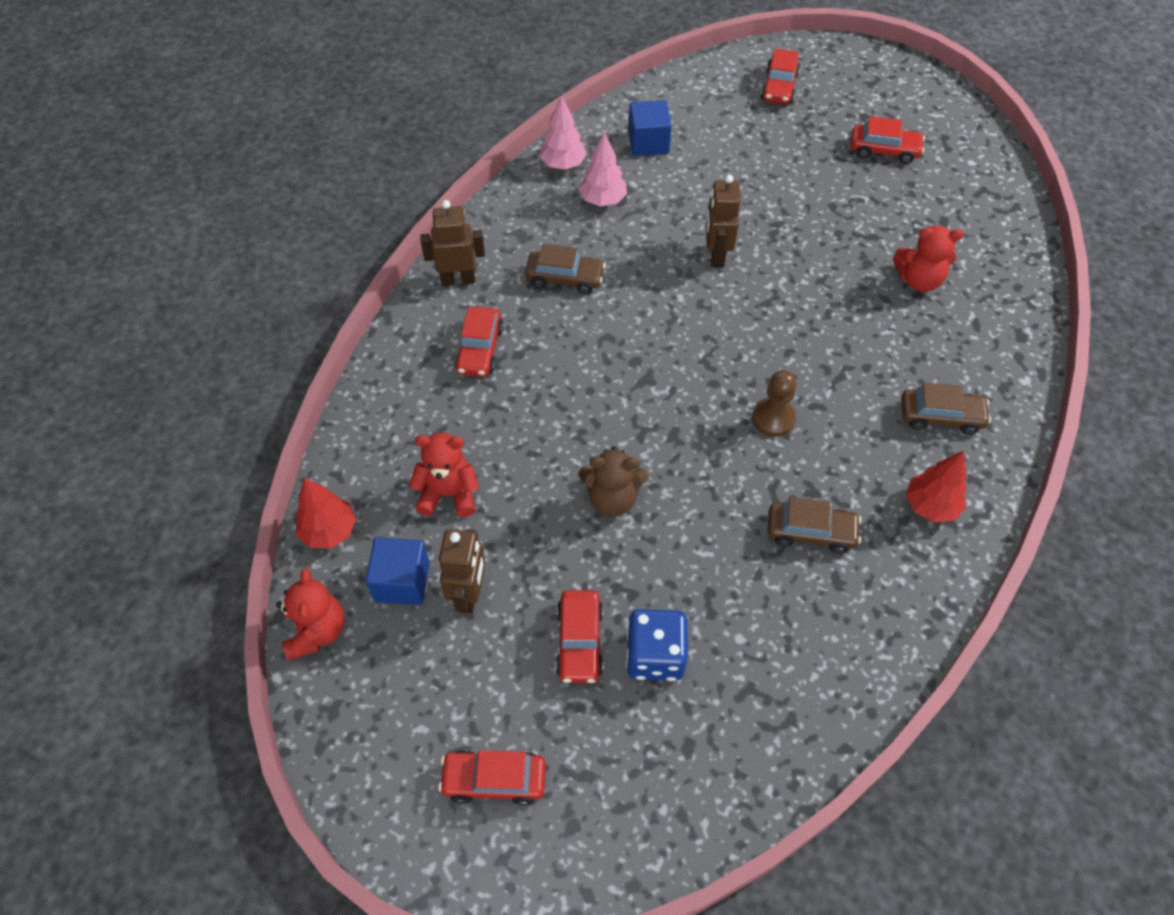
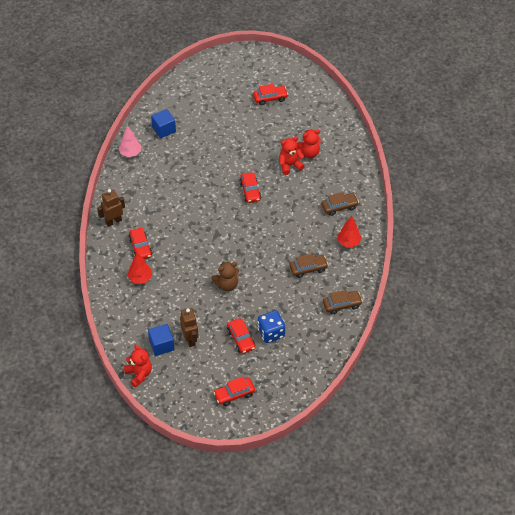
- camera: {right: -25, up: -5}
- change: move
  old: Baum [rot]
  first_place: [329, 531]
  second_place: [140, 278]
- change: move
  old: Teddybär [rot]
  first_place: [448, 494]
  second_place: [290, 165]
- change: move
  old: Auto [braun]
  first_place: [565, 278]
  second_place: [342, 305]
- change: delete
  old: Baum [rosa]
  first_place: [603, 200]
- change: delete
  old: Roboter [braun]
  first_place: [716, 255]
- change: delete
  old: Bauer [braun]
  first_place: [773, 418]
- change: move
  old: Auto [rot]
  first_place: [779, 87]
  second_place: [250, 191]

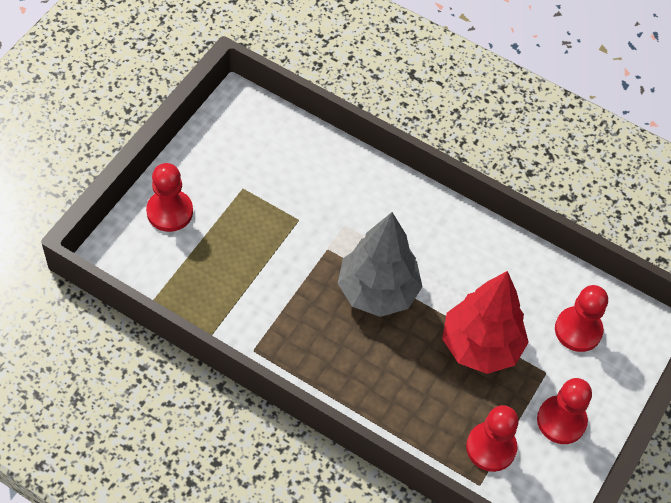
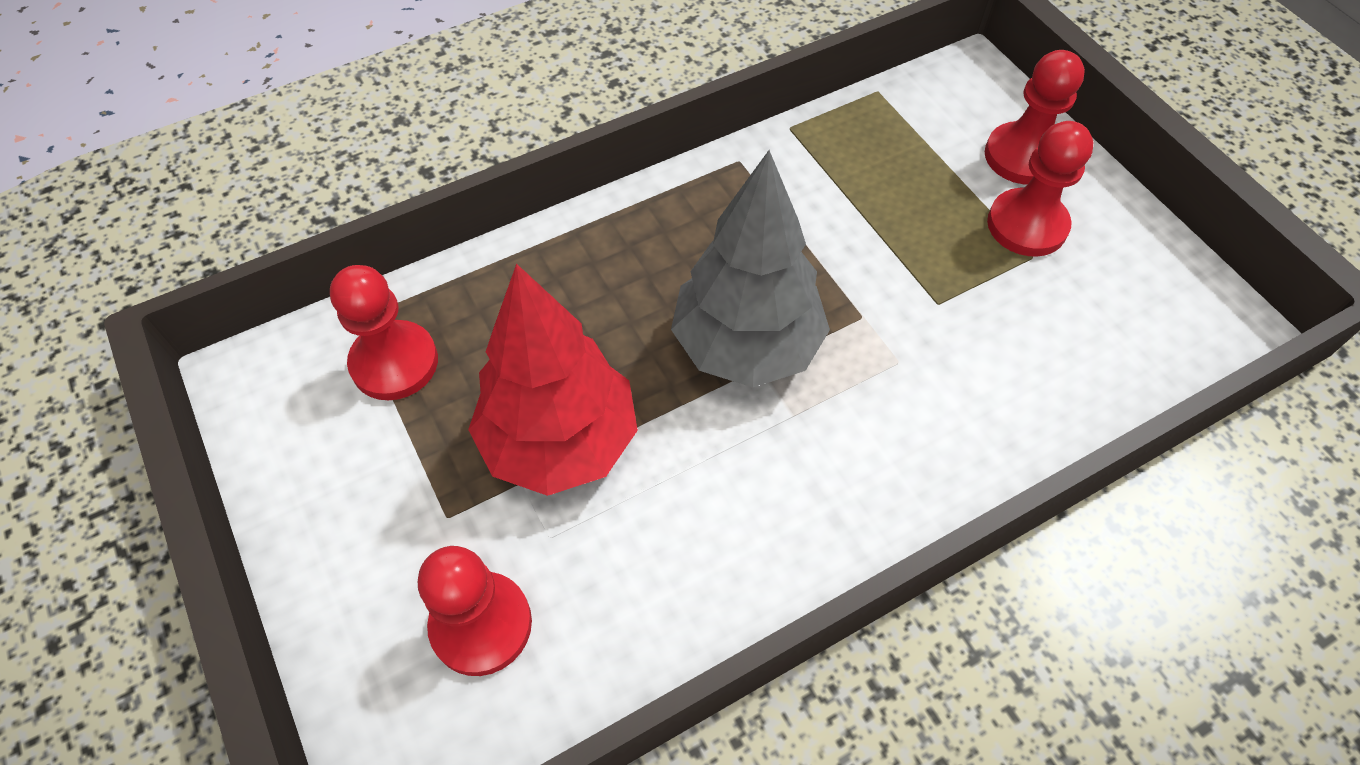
- camera: {right: 125, up: 0}
- change: move
  old: Bauer [rot]
  first_place: [561, 421]
  second_place: [1027, 225]

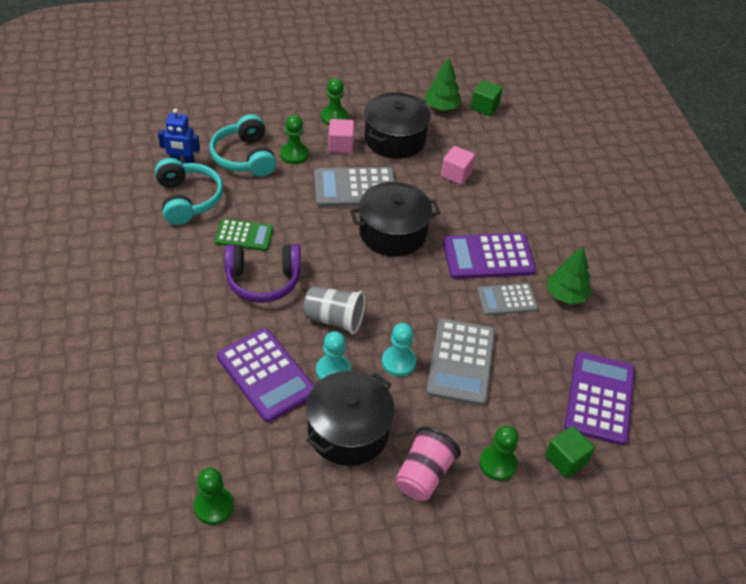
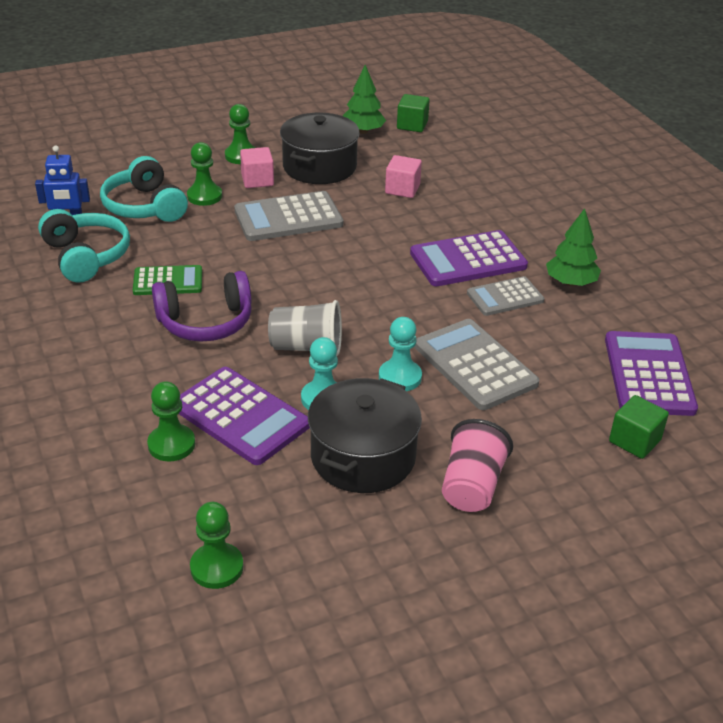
- camera: {right: -10, up: -10}
- change: delete
  old: Kochtopf [schwarz]
  first_place: [393, 233]
- change: rotate
  old: Taschenrechner [grau]
  first_place: [461, 362]
  second_place: [474, 365]
  degrees: 150
- change: move
  old: Bauer [grün]
  first_place: [497, 464]
  second_place: [171, 444]

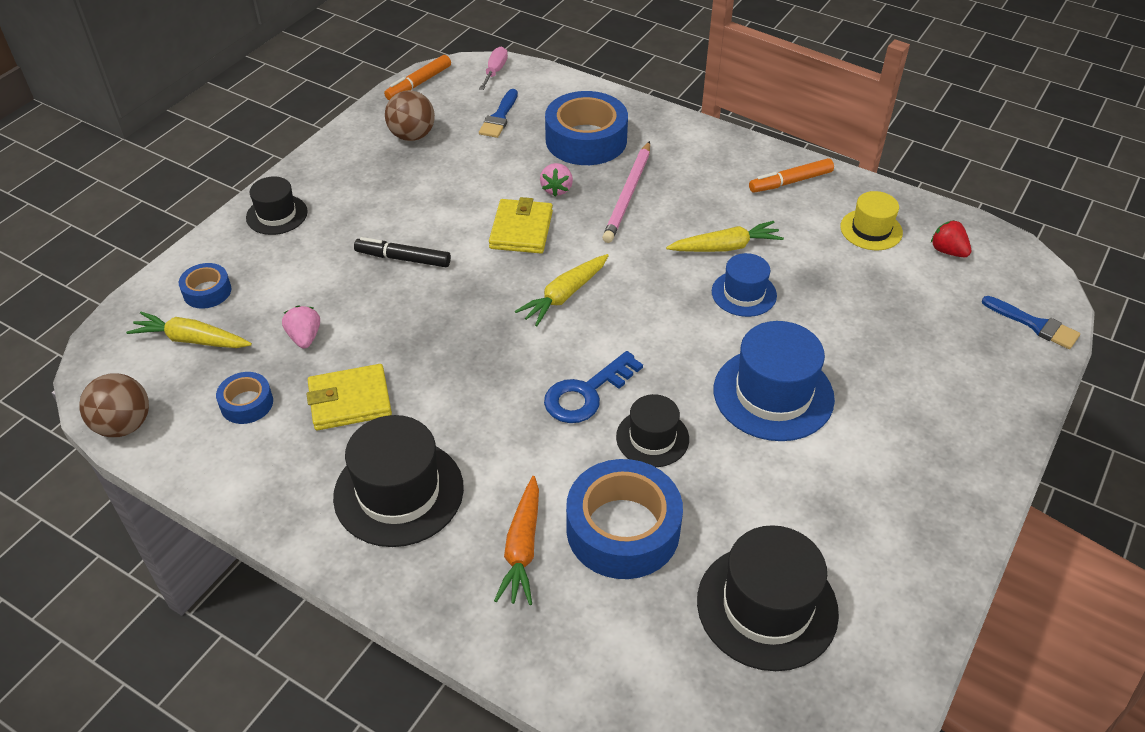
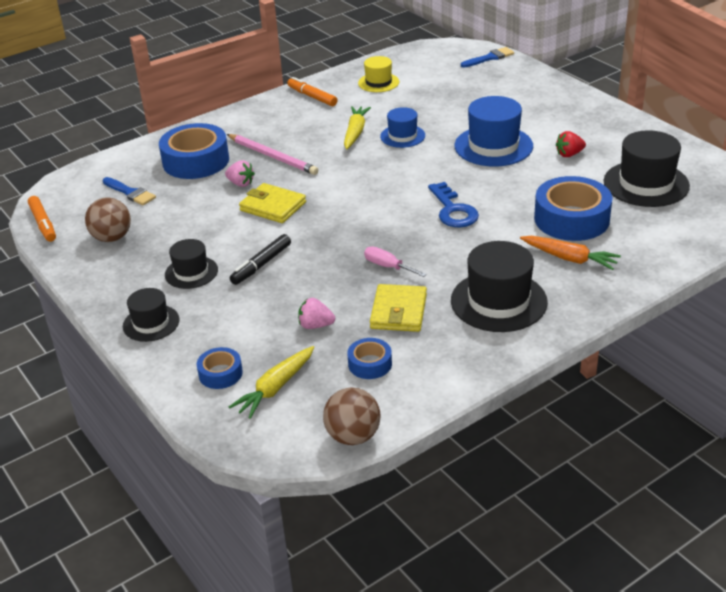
- camera: {right: -65, up: -10}
- change: move
  old: Schraubenzieher [rosa]
  first_place: [495, 71]
  second_place: [388, 266]
- change: delete
  old: Karotte [gelb]
  first_place: [564, 295]
- change: move
  old: Hut [schwarz]
  first_place: [652, 438]
  second_place: [191, 272]
- change: rotate
  old: Filzstift [orange]
  first_place: [790, 182]
  second_place: [312, 97]
  degrees: 135
- change: move
  old: Erdbeere [rot]
  first_place: [947, 251]
  second_place: [569, 154]

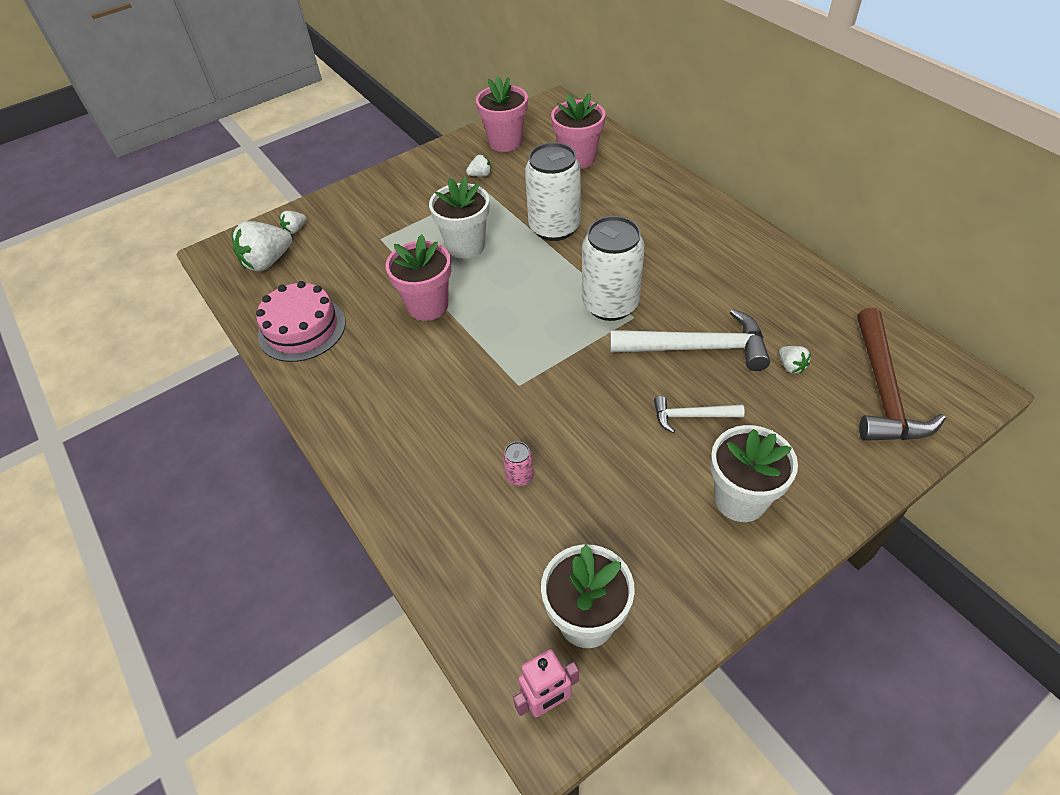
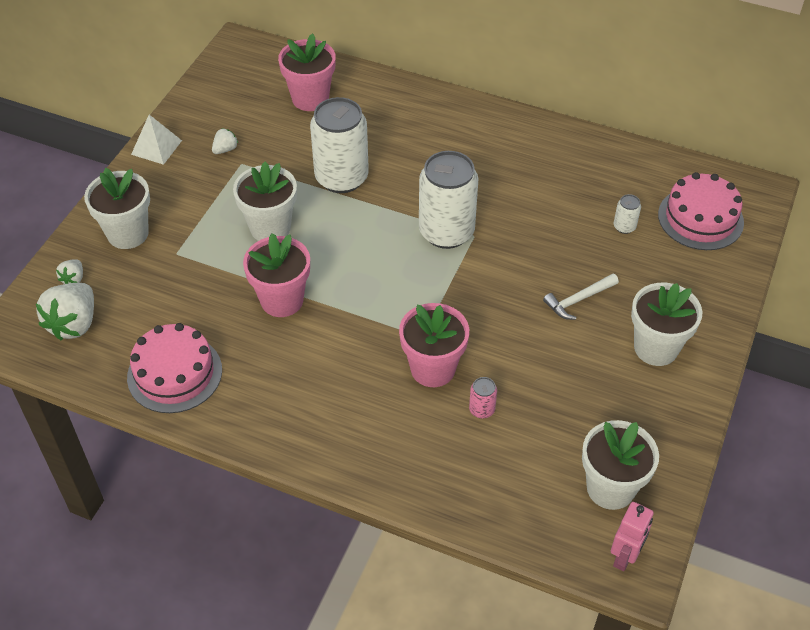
- camera: {right: -35, up: 0}
- change: move
  old: Blumentopf [rosa]
  first_place: [505, 142]
  second_place: [433, 369]
- change: delete
  old: Hammer [weiß]
  first_place: [697, 348]
- change: replace
  old: Erdbeere [weiß]
  new: Dose [weiß]
  first_place: [791, 366]
  second_place: [624, 227]
- change: replace
  old: Hammer [braun]
  new: Kuchen [rosa]
  first_place: [883, 390]
  second_place: [700, 218]
- change: insert
  new: Blumentopf [weiß]
  second_place: [128, 233]
- change: insert
  new: Pyramide [weiß]
  second_place: [156, 147]

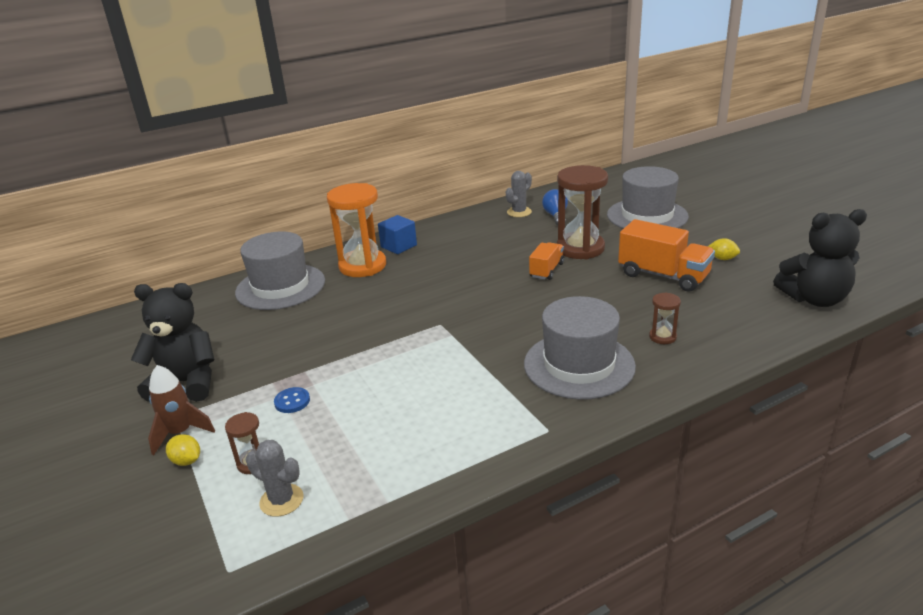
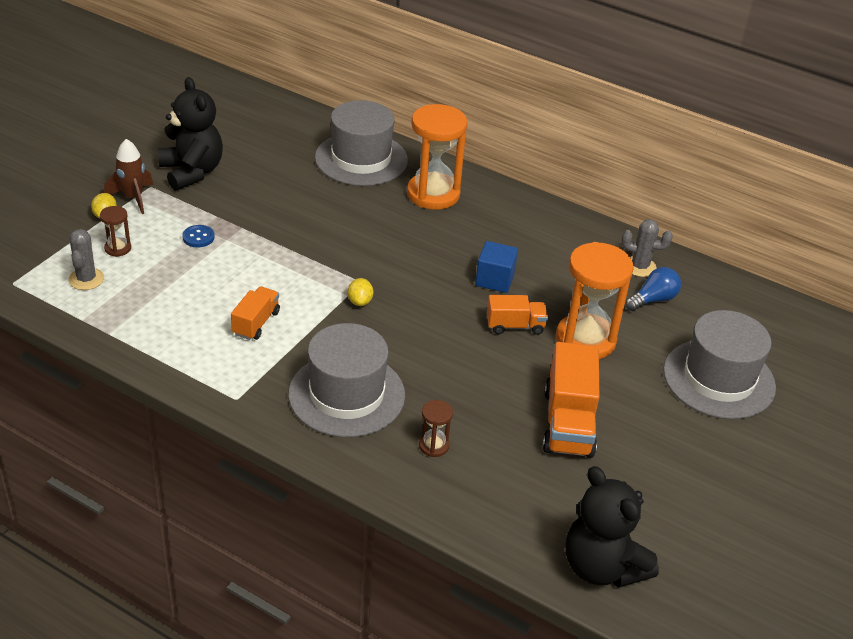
- camera: {right: 55, up: 10}
- change: move
  old: Kubus [blau]
  first_place: [398, 246]
  second_place: [494, 279]
- change: recolor
  old: Sanduhr [braun]
  new: Sanduhr [orange]
  first_place: [580, 248]
  second_place: [585, 340]
- change: move
  old: Zitrone [gelb]
  first_place: [722, 258]
  second_place: [360, 301]
- change: insert
  new: Lastwagen [orange]
  second_place: [256, 323]

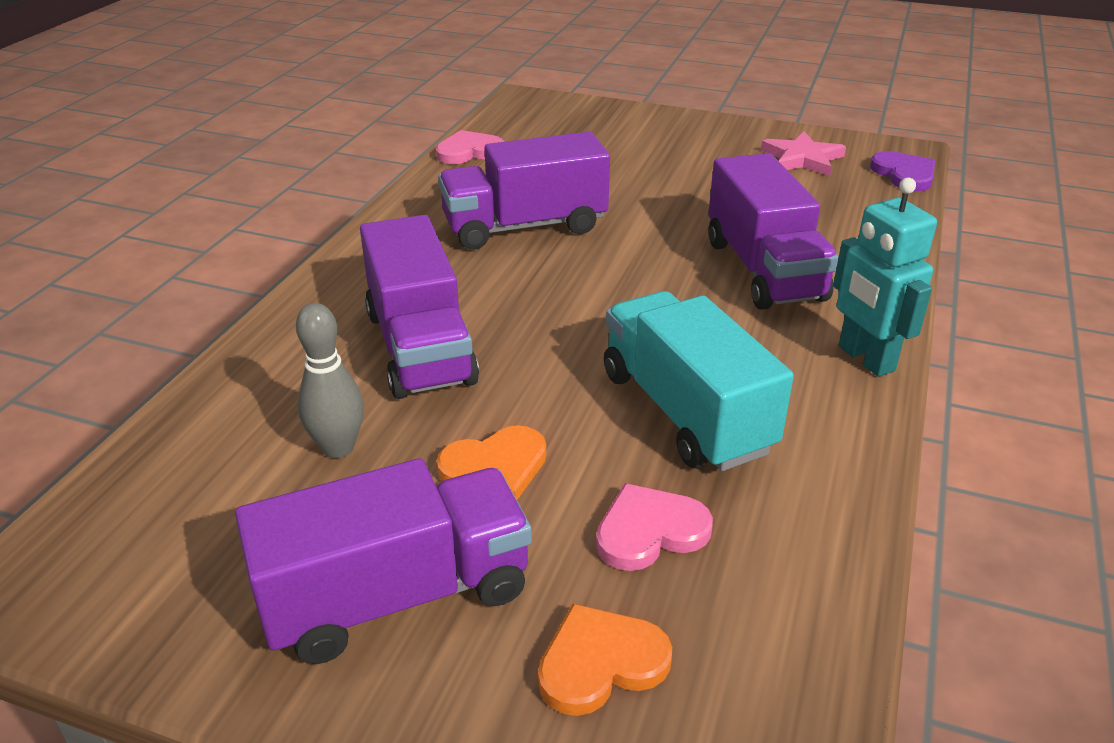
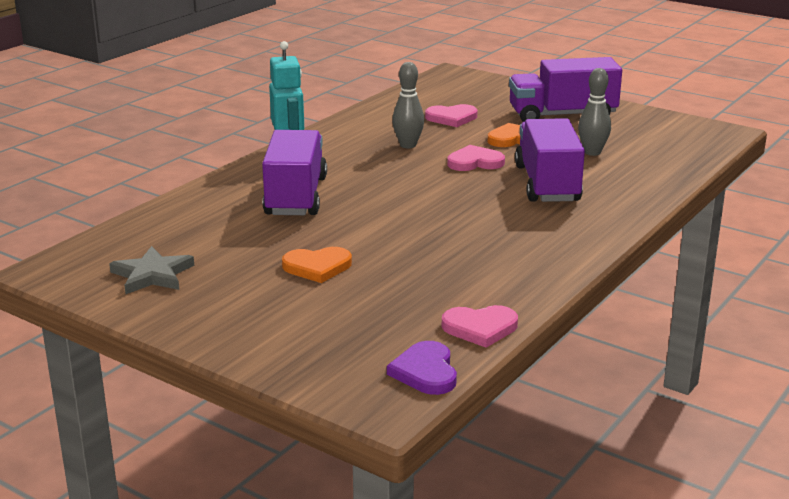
- camera: {right: -165, up: -10}
- change: delete
  old: Lastwagen [lila]
  first_place: [524, 226]
- change: move
  old: Herz [orange]
  first_place: [600, 663]
  second_place: [317, 267]
- change: replace
  old: Lastwagen [türkis]
  new: Bowlingkegel [grau]
  first_place: [685, 412]
  second_place: [408, 145]
- change: recolor
  old: Stern [rosa]
  new: Stern [grau]
  first_place: [802, 158]
  second_place: [152, 275]
- change: move
  old: Herz [lila]
  first_place: [904, 174]
  second_place: [425, 372]
- change: insert
  new: Herz [rosa]
  second_place: [475, 162]

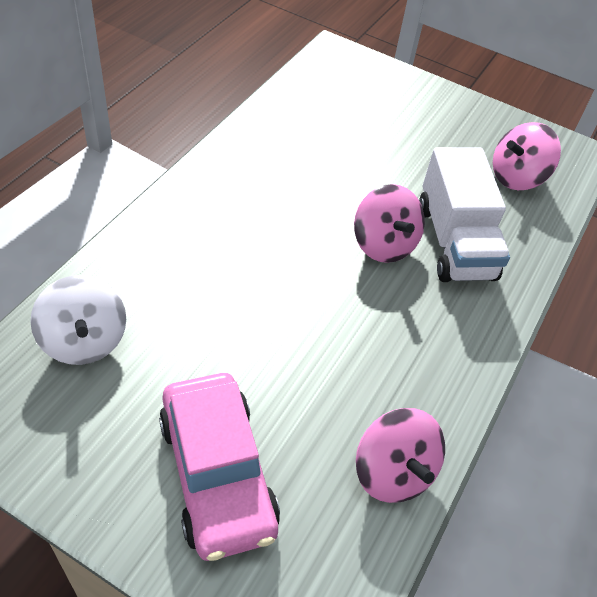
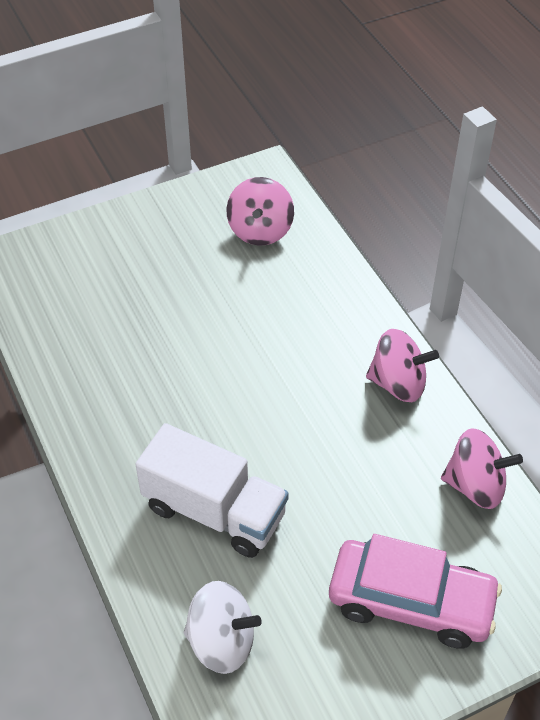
- camera: {right: -50, up: 0}
- change: move
  old: Kreisel [rosa]
  first_place: [383, 244]
  second_place: [398, 384]
- change: move
  old: Lastwagen [weiß]
  first_place: [454, 242]
  second_place: [214, 511]

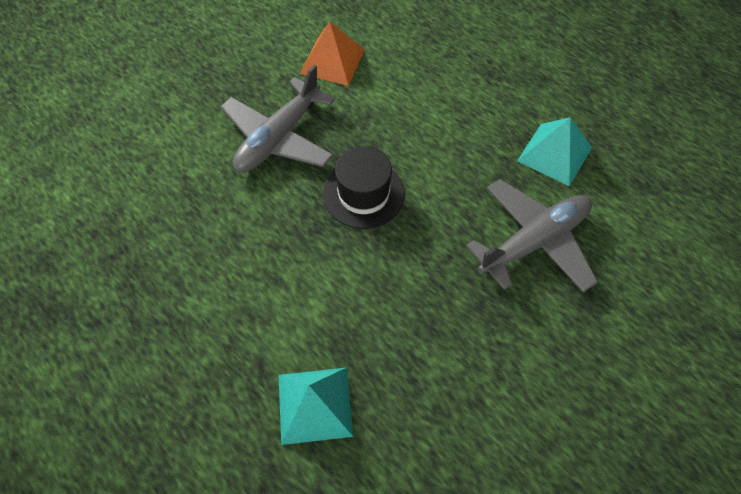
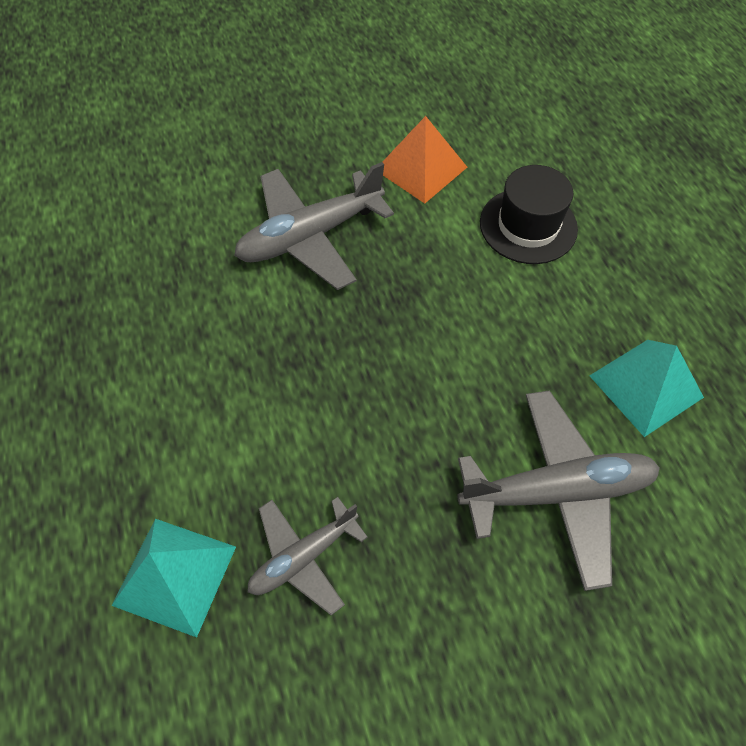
- camera: {right: 25, up: 0}
- change: move
  old: Hut [schwarz]
  first_place: [363, 194]
  second_place: [528, 226]
- change: insert
  new: Flugzeug [grau]
  second_place: [303, 557]

